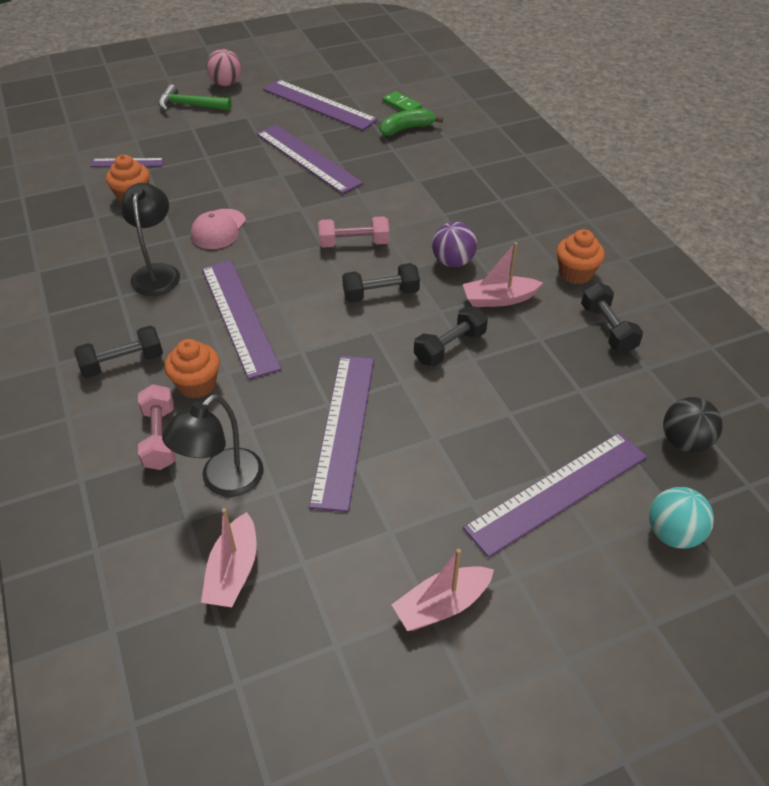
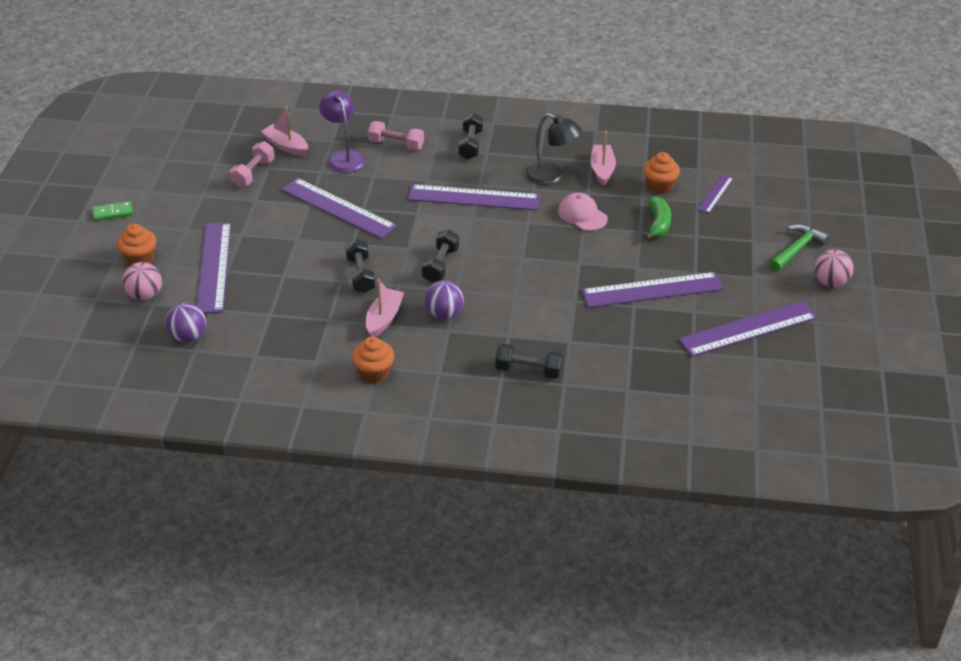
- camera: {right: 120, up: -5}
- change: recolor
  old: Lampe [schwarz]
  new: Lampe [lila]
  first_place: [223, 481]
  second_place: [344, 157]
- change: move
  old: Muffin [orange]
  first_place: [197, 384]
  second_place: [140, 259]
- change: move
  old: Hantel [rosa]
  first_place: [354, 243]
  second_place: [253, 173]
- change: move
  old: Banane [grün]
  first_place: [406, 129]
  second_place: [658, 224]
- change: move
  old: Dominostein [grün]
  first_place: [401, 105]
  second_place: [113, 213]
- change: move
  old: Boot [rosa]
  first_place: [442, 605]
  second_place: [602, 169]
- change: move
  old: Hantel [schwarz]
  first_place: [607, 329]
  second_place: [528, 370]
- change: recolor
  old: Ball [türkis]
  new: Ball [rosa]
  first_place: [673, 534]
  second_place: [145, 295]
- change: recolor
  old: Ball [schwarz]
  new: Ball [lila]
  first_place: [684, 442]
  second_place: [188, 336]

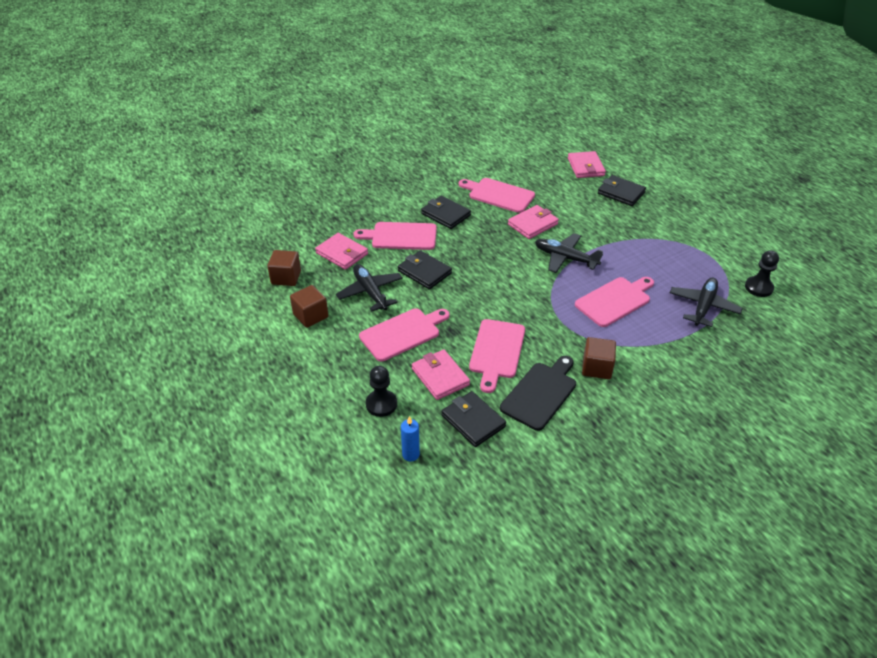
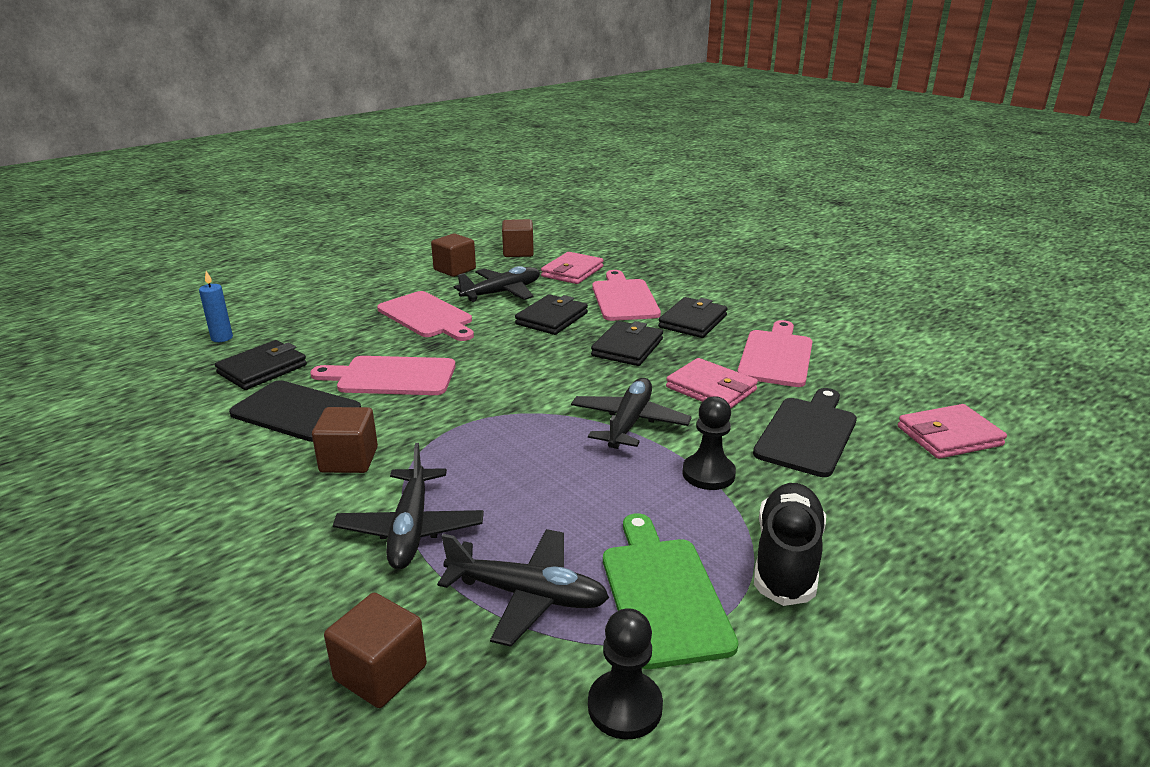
- camera: {right: 80, up: -15}
- change: move
  old: Bauer [schwarz]
  first_place: [381, 404]
  second_place: [708, 474]
- change: delete
  old: Geldbörse [rosa]
  first_place: [440, 377]
- change: delete
  old: Schneidebrett [rosa]
  first_place: [615, 300]
- change: move
  old: Geldbörse [schwarz]
  first_place: [621, 193]
  second_place: [627, 347]
- change: insert
  new: Kubus [braun]
  second_place: [380, 673]
- change: insert
  new: Flugzeug [schwarz]
  second_place: [411, 529]
- change: insert
  new: Schneidebrett [grün]
  second_place: [663, 594]
- change: insert
  new: Schneidebrett [schwarz]
  second_place: [808, 433]
- change: insert
  new: Schuh [schwarz]
  second_place: [786, 559]

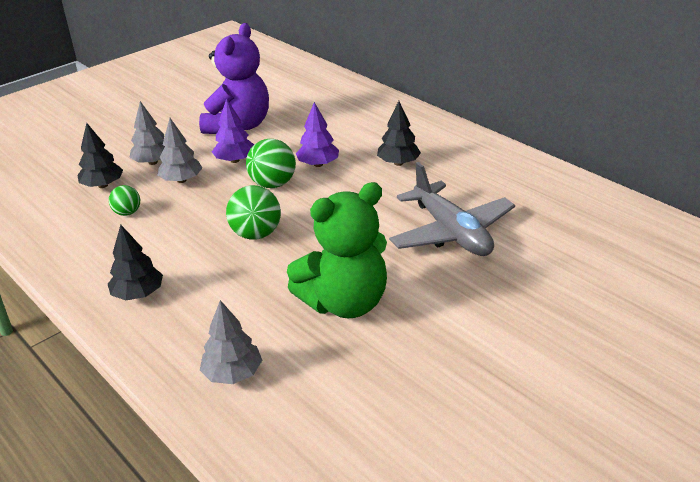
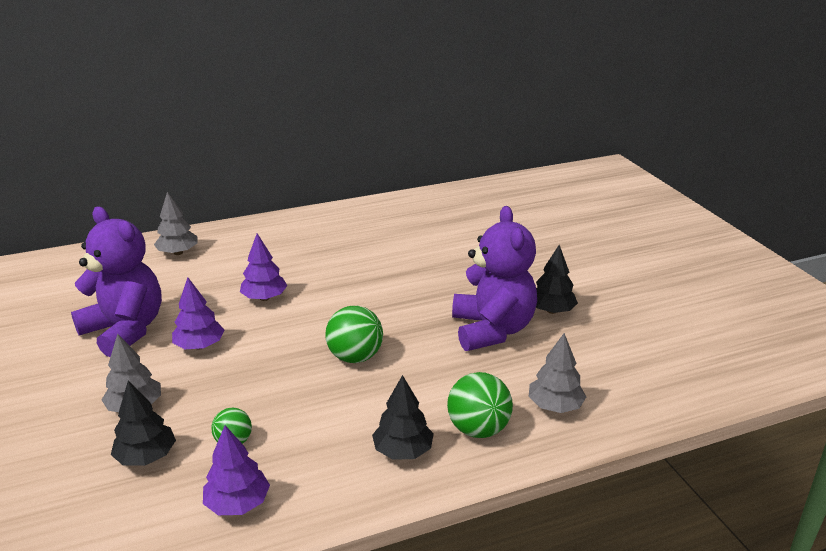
- camera: {right: -70, up: -5}
- change: move
  old: Baum [grau]
  first_place: [181, 180]
  second_place: [178, 252]
- change: move
  old: Ball [grün]
  first_place: [273, 184]
  second_place: [478, 429]
- change: recolor
  old: Teddybär [grün]
  new: Teddybär [lila]
  first_place: [345, 303]
  second_place: [492, 330]
- change: move
  old: Baum [schwarz]
  first_place: [398, 163]
  second_place: [551, 310]
- change: delete
  old: Flugzeug [grau]
  first_place: [451, 232]
- change: insert
  new: Baum [lila]
  second_place: [238, 503]

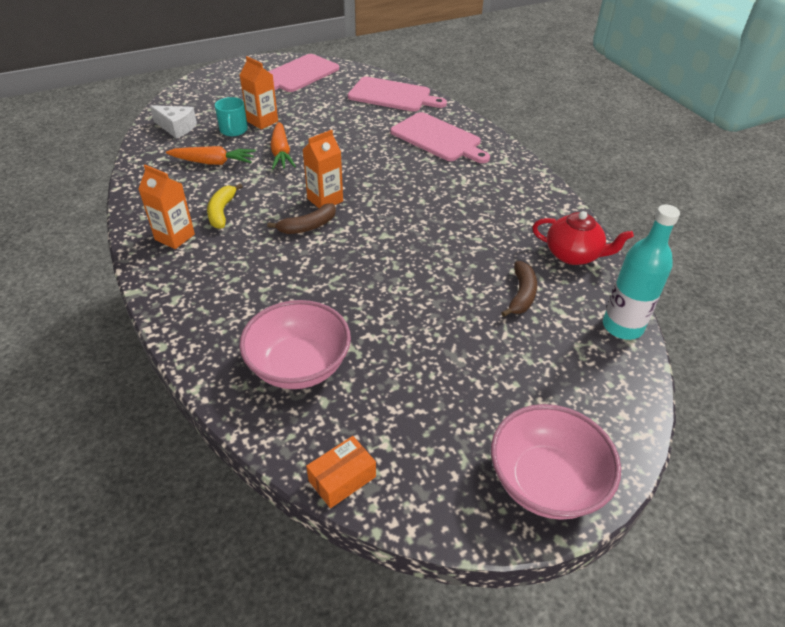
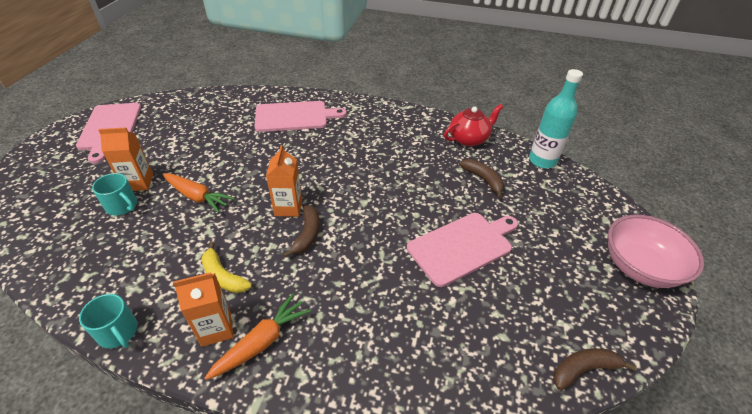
- camera: {right: -50, up: 0}
- change: delete
  old: Käse [weiß]
  first_place: [176, 128]
- change: move
  old: Karotte [orange]
  first_place: [213, 162]
  second_place: [262, 341]
- change: delete
  old: Schüssel [rosa]
  first_place: [299, 366]
- change: replace
  old: Schachtel [orange]
  new: Banane [braun]
  first_place: [342, 478]
  second_place: [584, 369]
- change: move
  old: Schneidebrett [rosa]
  first_place: [392, 95]
  second_place: [462, 246]
- change: insert
  new: Tasse [türkis]
  second_place: [118, 332]

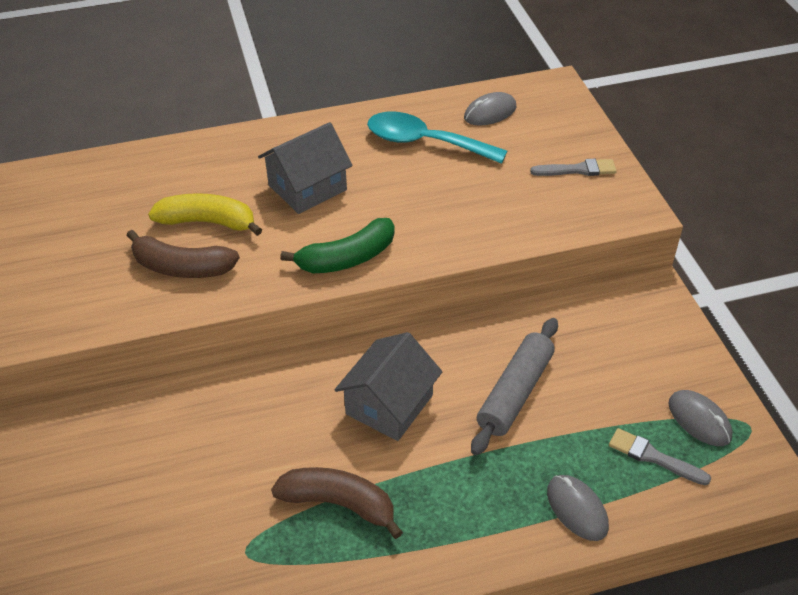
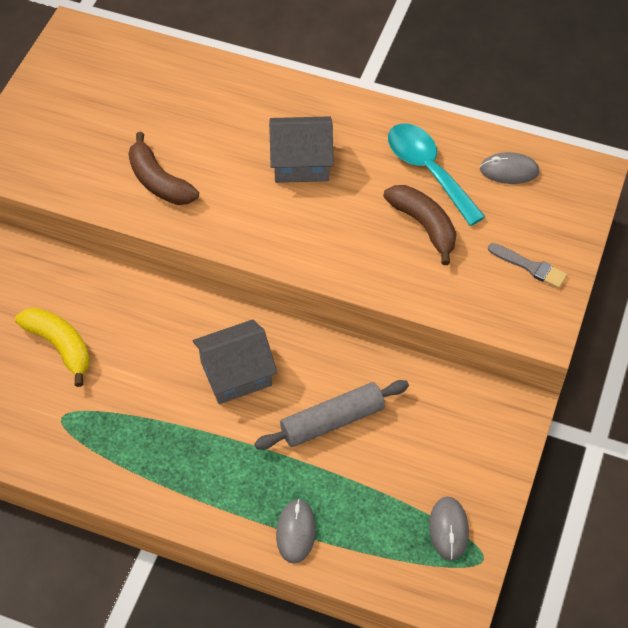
- camera: {right: 35, up: 10}
- change: move
  old: Banane [gelb]
  first_place: [208, 222]
  second_place: [60, 346]
- change: move
  old: Banane [braun]
  first_place: [339, 504]
  second_place: [424, 226]
- change: delete
  old: Banane [grün]
  first_place: [347, 258]
- change: delete
  old: Pinsel [grau]
  first_place: [654, 457]

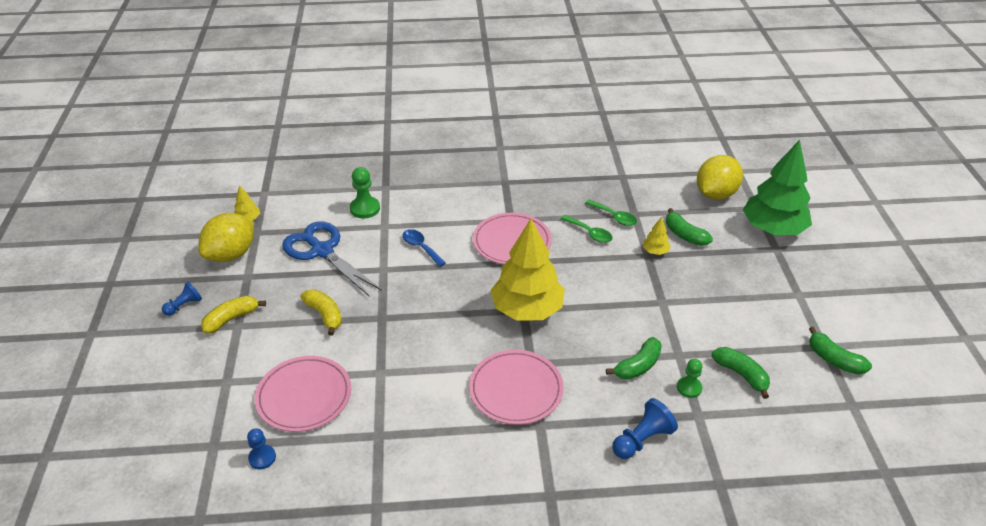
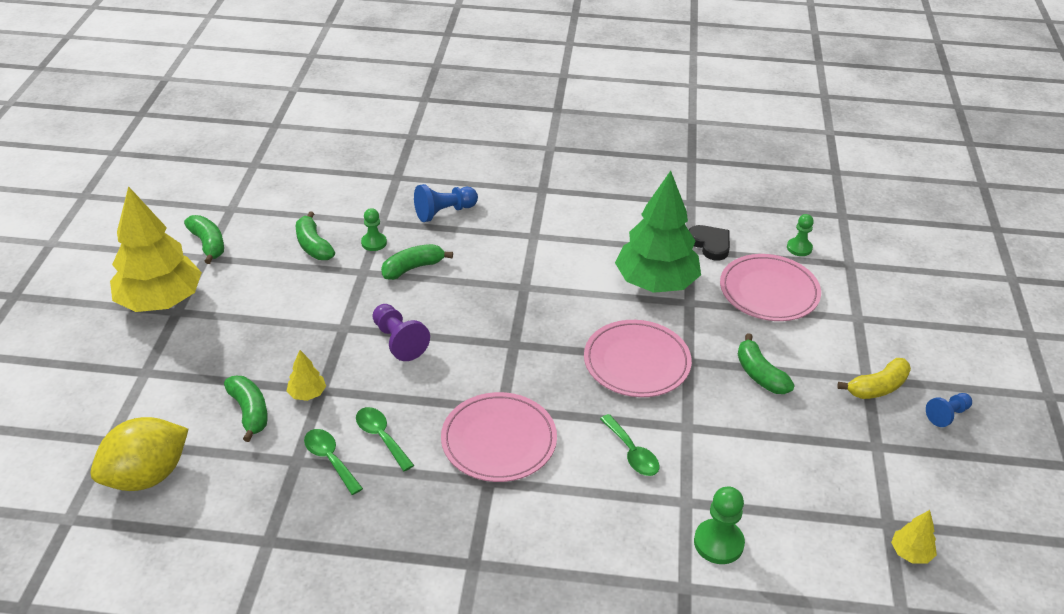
- camera: {right: -170, up: 0}
- change: delete
  old: Zitrone [gelb]
  first_place: [231, 254]
- change: recolor
  old: Bauer [blau]
  new: Bauer [grün]
  first_place: [262, 458]
  second_place: [799, 248]
- change: delete
  old: Schere [blau]
  first_place: [322, 251]
- change: recolor
  old: Banane [gelb]
  new: Banane [grün]
  first_place: [325, 315]
  second_place: [760, 374]
- change: recolor
  old: Löffel [blau]
  new: Löffel [grün]
  first_place: [421, 247]
  second_place: [632, 453]
- change: move
  old: Teller [rosa]
  first_place: [516, 390]
  second_place: [636, 362]
- change: move
  old: Baum [gelb]
  first_place: [527, 309]
  second_place: [161, 301]
- change: move
  old: Baum [grün]
  first_place: [773, 229]
  second_place: [656, 283]
- change: insert
  new: Bauer [lila]
  second_place: [399, 341]
- change: insert
  new: Herz [schwarz]
  second_place: [710, 244]

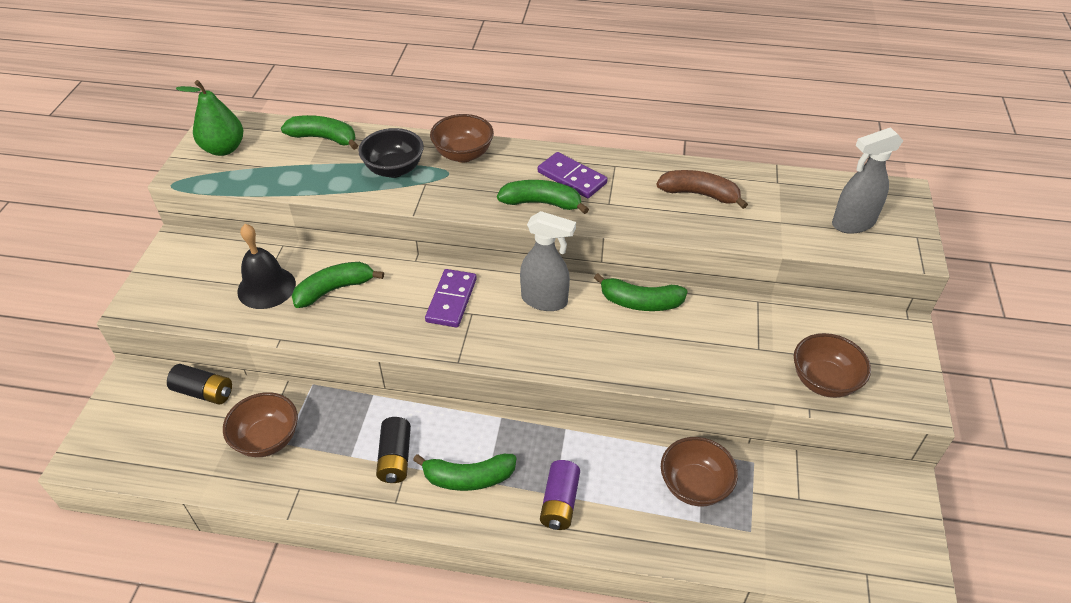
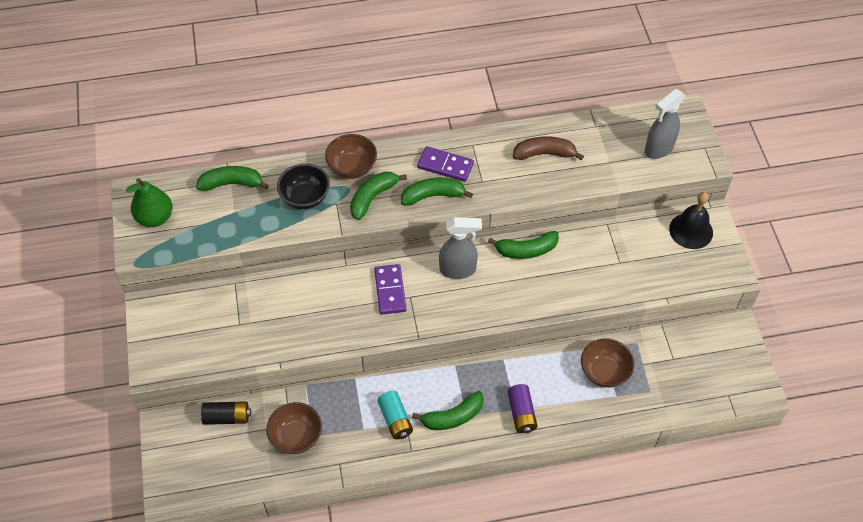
- camera: {right: -20, up: 10}
- change: move
  old: Glocke [schwarz]
  first_place: [266, 287]
  second_place: [691, 230]
- change: move
  old: Banane [grün]
  first_place: [334, 289]
  second_place: [373, 197]
- change: recolor
  old: Batterie [schwarz]
  new: Batterie [türkis]
  first_place: [395, 458]
  second_place: [395, 420]
- change: delete
  old: Schüssel [braun]
  first_place: [824, 381]

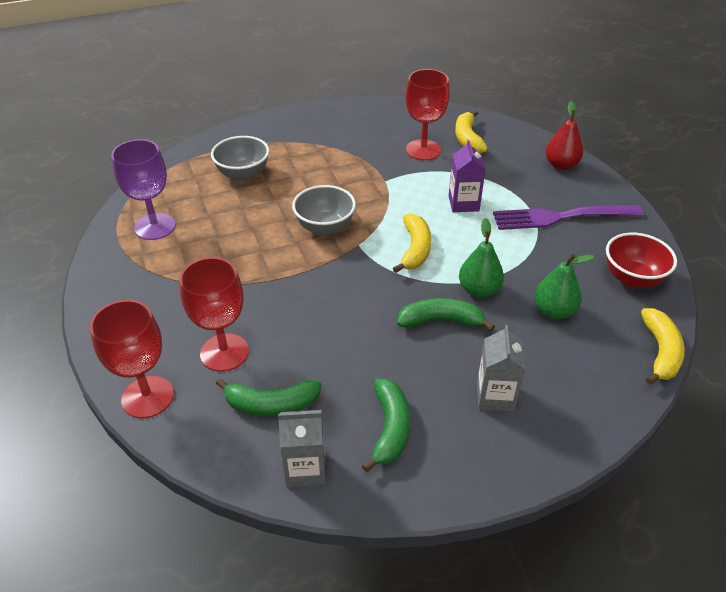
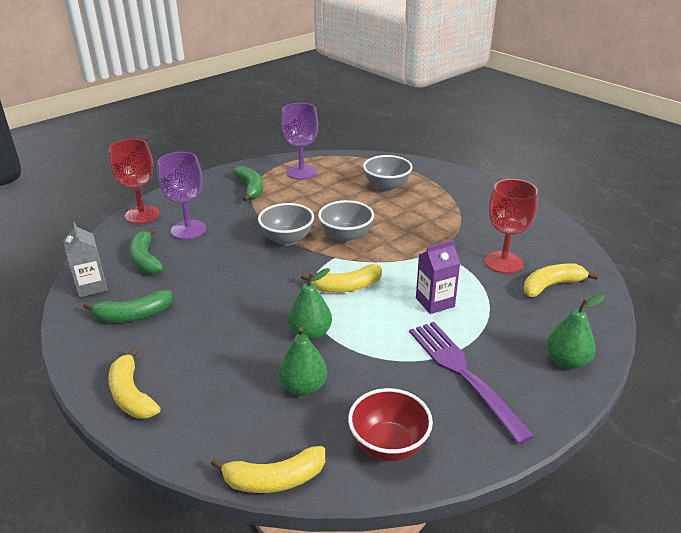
- camera: {right: 70, up: -10}
- change: recolor
  old: Kelch [rot]
  new: Kelch [lila]
  first_place: [224, 352]
  second_place: [188, 230]
- change: move
  old: Banane [grün]
  first_place: [441, 321]
  second_place: [250, 188]
- change: delete
  old: Getränkekarton [grau]
  first_place: [495, 396]
- change: recolor
  old: Birne [rot]
  new: Birne [grün]
  first_place: [561, 165]
  second_place: [566, 361]
- change: insert
  new: Banane [gelb]
  second_place: [131, 395]
- change: insert
  new: Schüssel [grau]
  second_place: [287, 239]

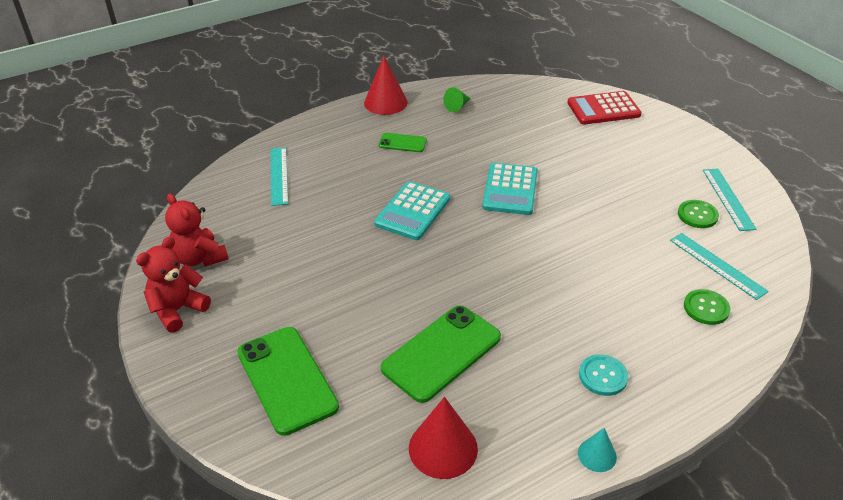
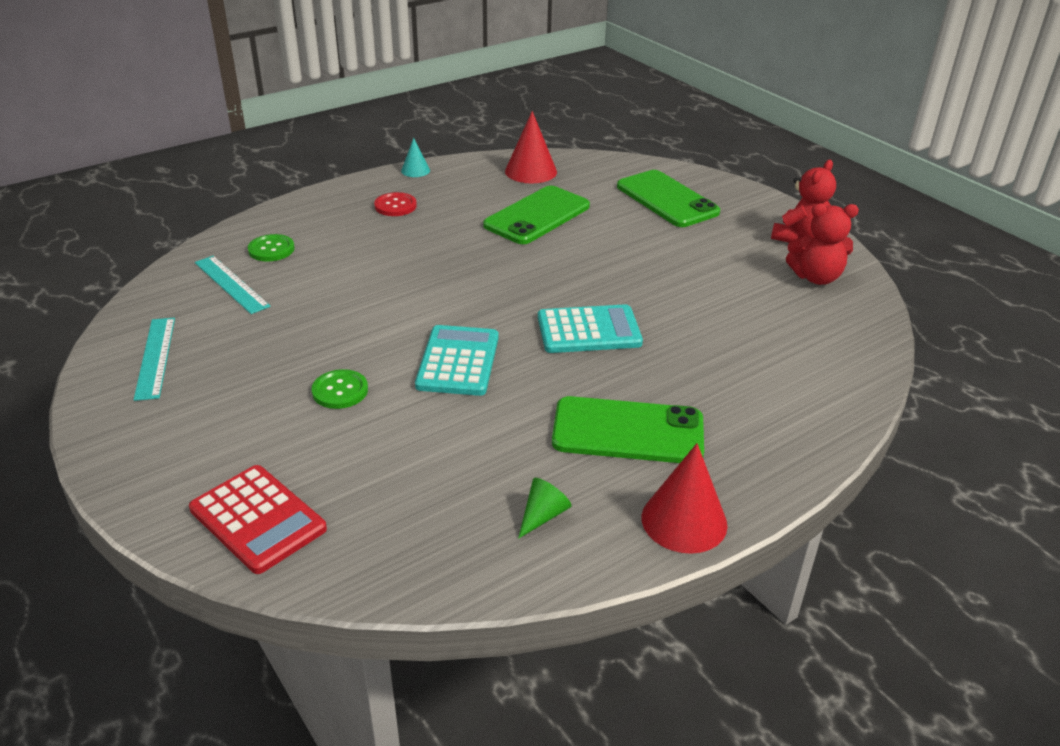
- camera: {right: 175, up: -5}
- change: rotate
  old: Teddybär [rot]
  first_place: [200, 258]
  second_place: [816, 277]
  degrees: 135
- change: delete
  old: Lineal [türkis]
  first_place: [279, 175]
- change: rotate
  old: Taschenrechner [türkis]
  first_place: [412, 211]
  second_place: [589, 330]
  degrees: 60
- change: resize
  old: Handy [grün]
  first_place: [402, 143]
  second_place: [628, 431]
  factor: 1.97
- change: rotate
  old: Taschenrechner [rot]
  first_place: [603, 109]
  second_place: [258, 519]
  degrees: 60
- change: recolor
  old: Knopf [türkis]
  new: Knopf [rot]
  first_place: [603, 376]
  second_place: [395, 206]
- change: move
  old: Knopf [grün]
  first_place: [697, 215]
  second_place: [340, 391]

